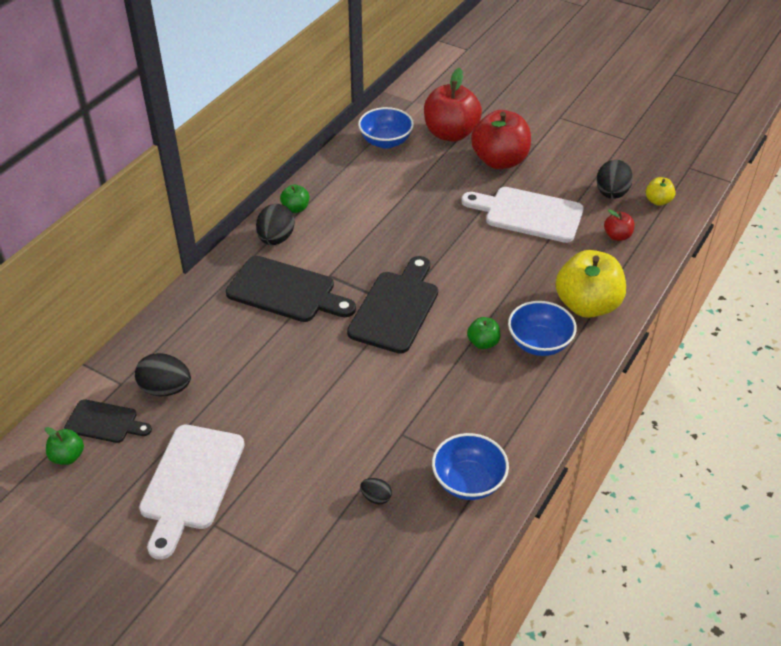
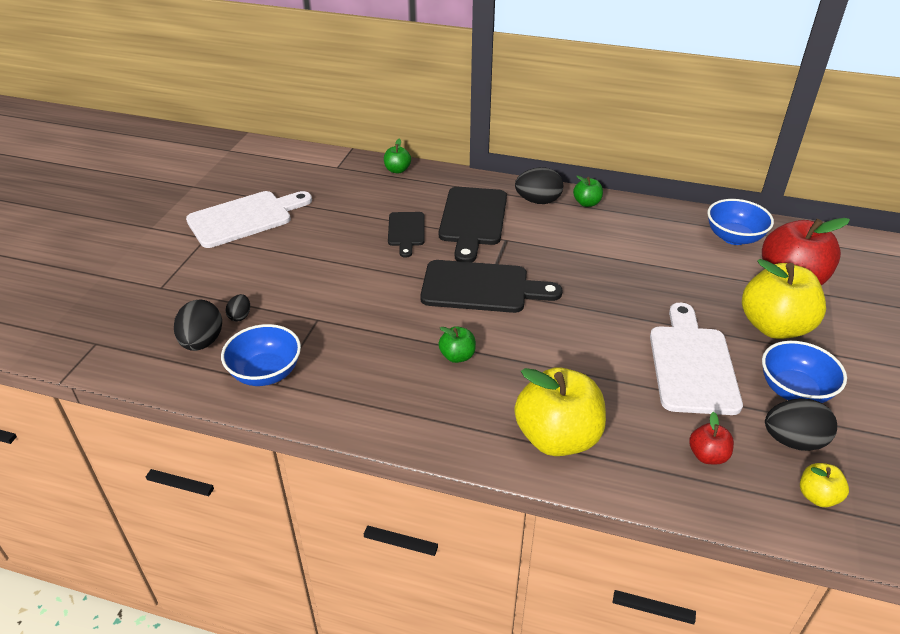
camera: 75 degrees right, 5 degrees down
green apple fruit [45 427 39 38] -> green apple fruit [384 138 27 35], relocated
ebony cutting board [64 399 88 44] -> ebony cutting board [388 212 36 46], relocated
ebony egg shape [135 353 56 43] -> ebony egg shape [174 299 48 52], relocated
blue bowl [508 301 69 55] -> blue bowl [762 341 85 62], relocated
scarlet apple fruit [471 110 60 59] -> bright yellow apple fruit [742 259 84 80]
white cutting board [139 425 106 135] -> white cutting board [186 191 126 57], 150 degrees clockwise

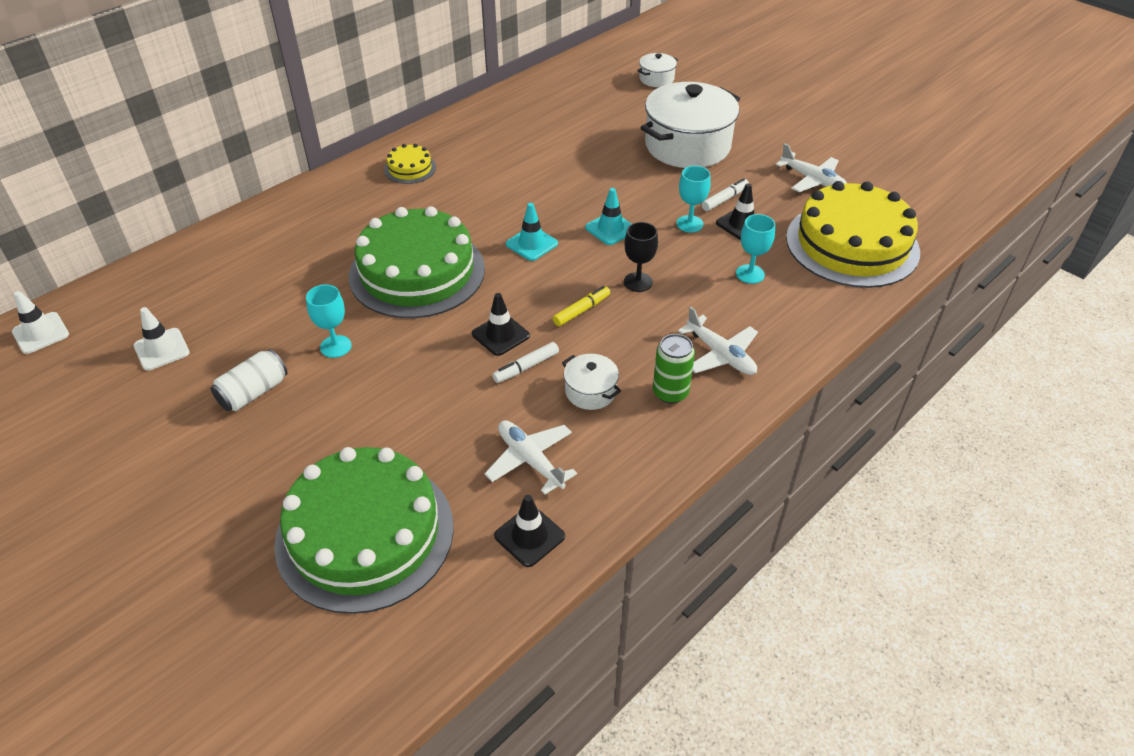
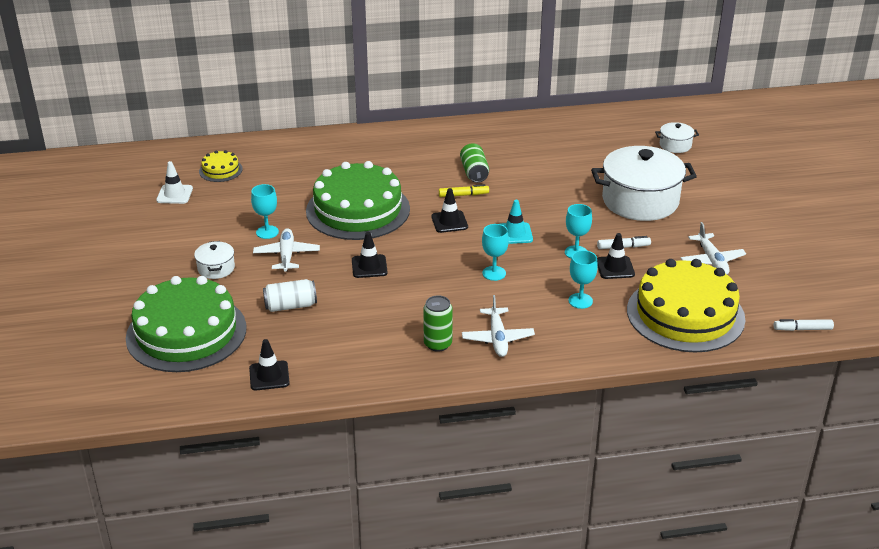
camera: 35 degrees right, 10 degrees down
white traffic cone [12 291 57 63] -> none
none -> green can [460 143 29 40]
white can [211 349 77 62] -> white can [263 279 54 33], relocated
bright yellow layer cake [384 144 52 40] -> bright yellow layer cake [199 150 44 32], relocated
white aeroplane [485 420 92 75] -> white aeroplane [253 228 67 44], relocated
white felt pen [492 342 67 41] -> white felt pen [774 319 60 12], relocated
bright yellow felt pen [553 286 57 40] -> bright yellow felt pen [439 184 50 13], relocated
white pot [562 354 59 56] -> white pot [194 241 41 38], relocated
aqua traffic cone [506 203 52 58] -> ebony traffic cone [431 188 37 45]
ebony wine glass [624 222 34 70] -> aqua wine glass [482 224 27 57]

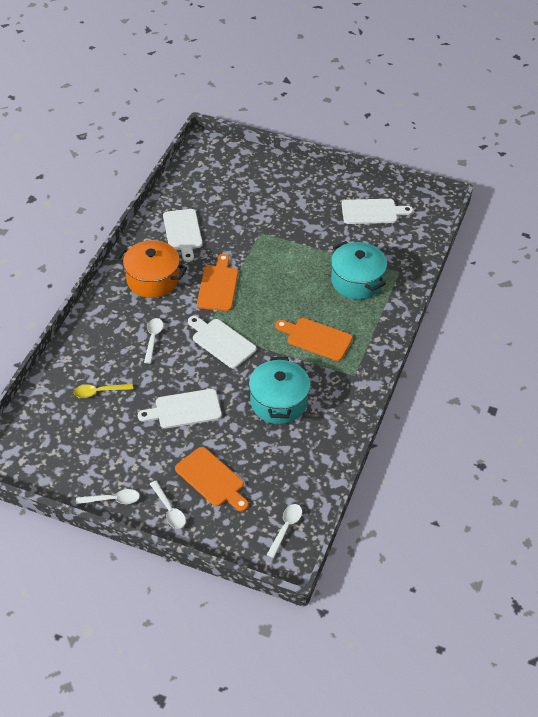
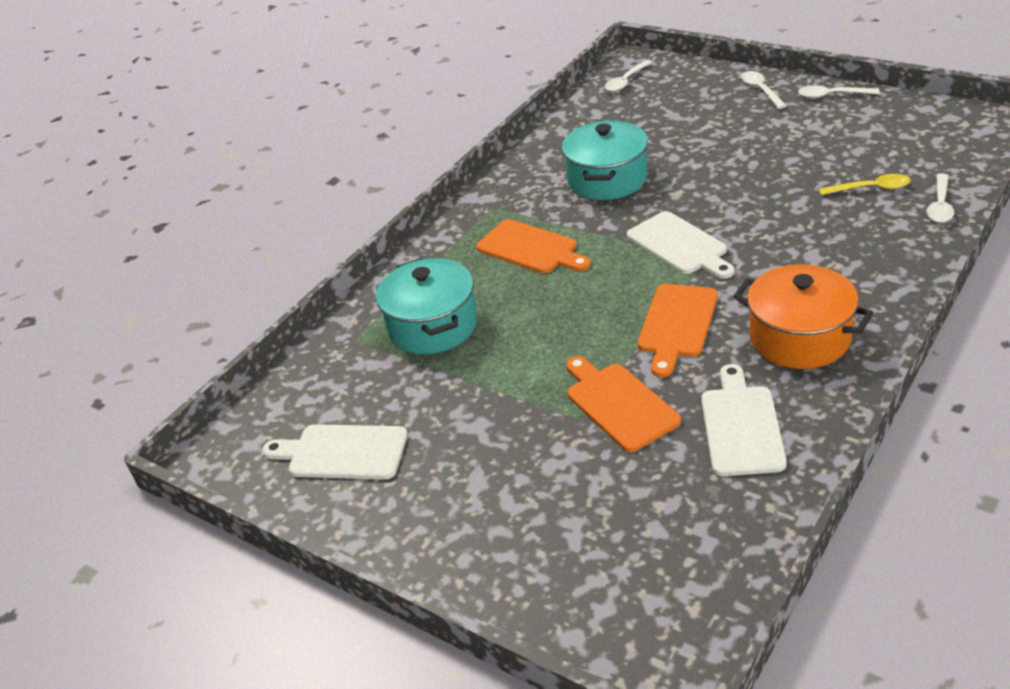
camera: 160 degrees left, 10 degrees down
white cutting board [138 389 84 40] -> none
white teaspoon [144 318 19 46] -> white teaspoon [927 174 27 49], relocated
bright orange cutting board [175 447 74 65] -> bright orange cutting board [566 356 115 96], relocated

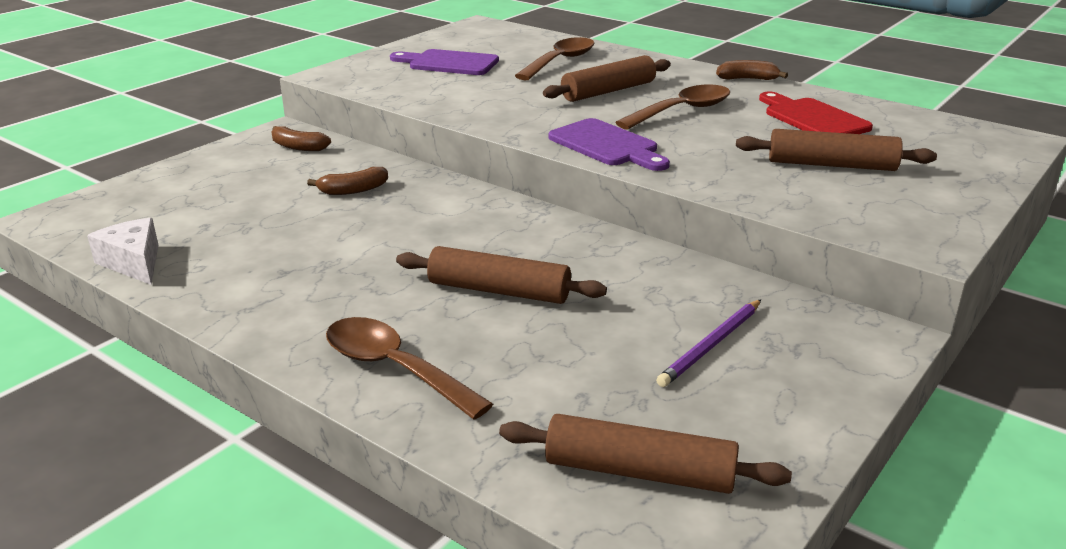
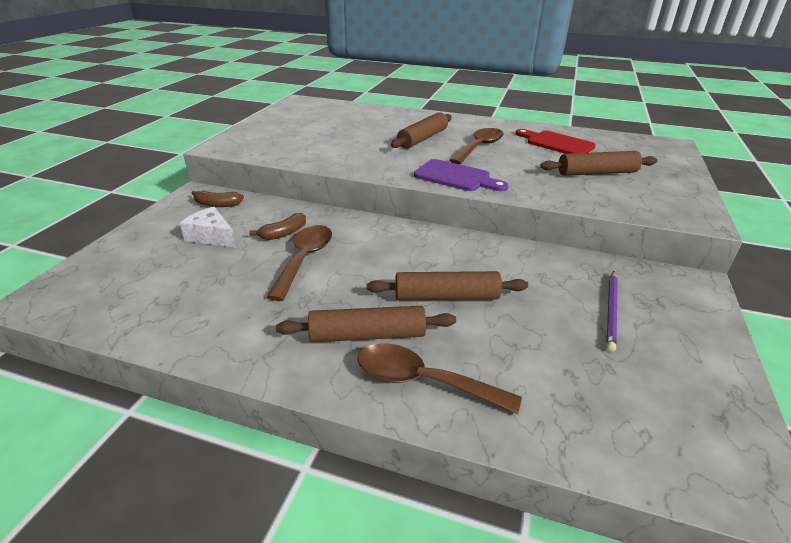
camera: 20 degrees left, 5 degrees up
violet cutting board [390 49 109 26] -> none
brown toy banana [716 60 72 20] -> none
white cheese [87 218 71 67] -> white cheese [180 206 56 42], relocated
brown pastry roller [499 414 293 80] -> brown pastry roller [276 306 180 36], relocated
brown teaspoon [515 37 80 43] -> brown teaspoon [267 225 65 76], relocated

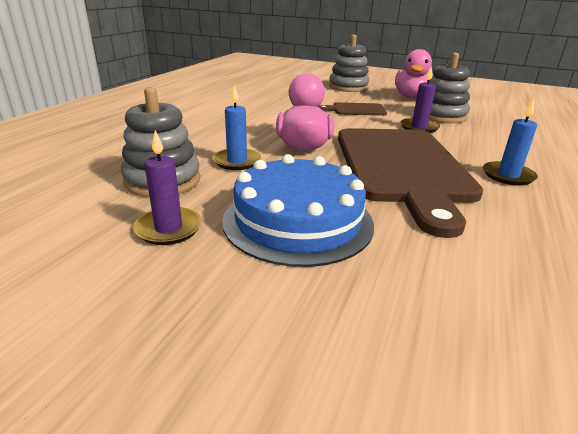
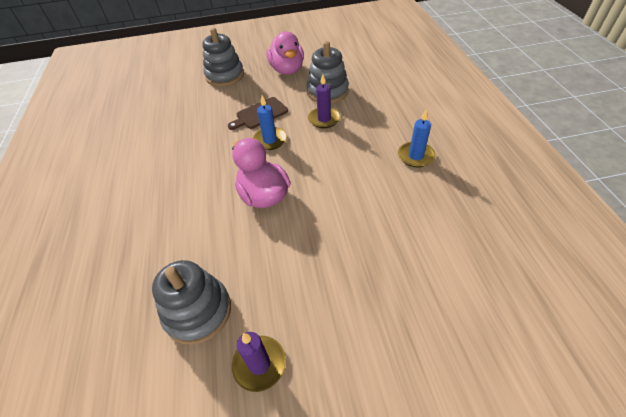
camera: 30 degrees left, 20 degrees up
blue layer cake [222 154 152 113] -> none
brown cutting board [338 128 145 110] -> none
blue pillar candle [212 85 49 85] -> blue pillar candle [253 96 34 54], relocated

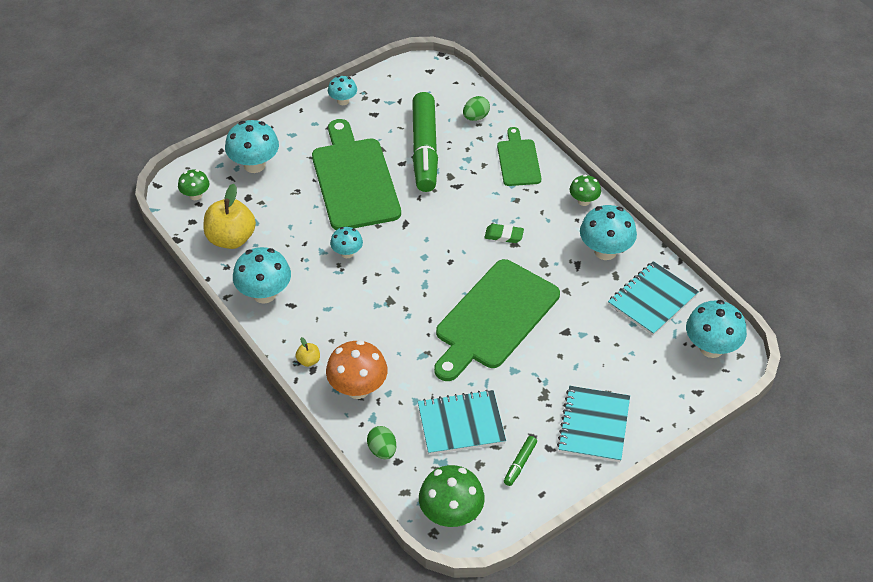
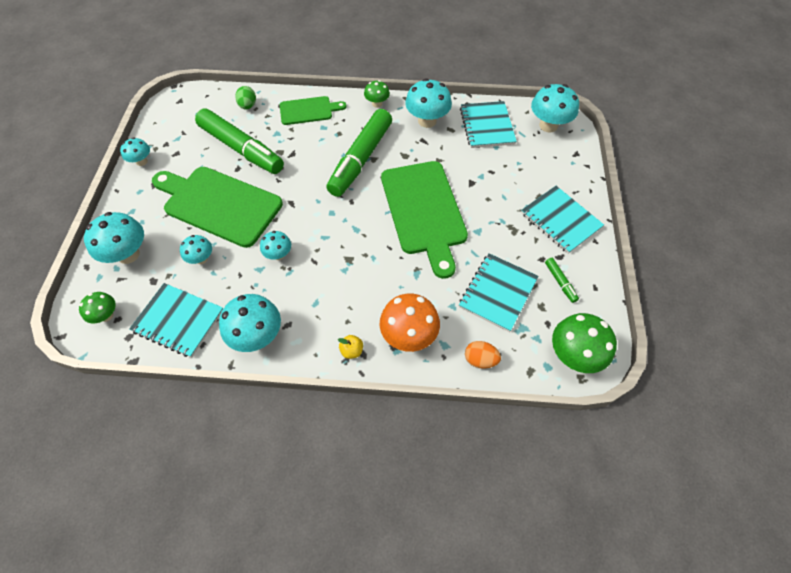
camera: 50 degrees left, 10 degrees up
none -> aqua toadstool [180 235 32 29]
bright yellow apple fruit [204 184 52 65] -> aqua notepad [129 283 94 74]
green pencil eraser [484 224 40 19] -> green felt pen [326 109 66 88]
green egg shape [367 426 29 33] -> bright orange egg shape [465 341 36 28]
green cutting board [497 127 44 59] -> green cutting board [280 96 67 29], 135 degrees clockwise

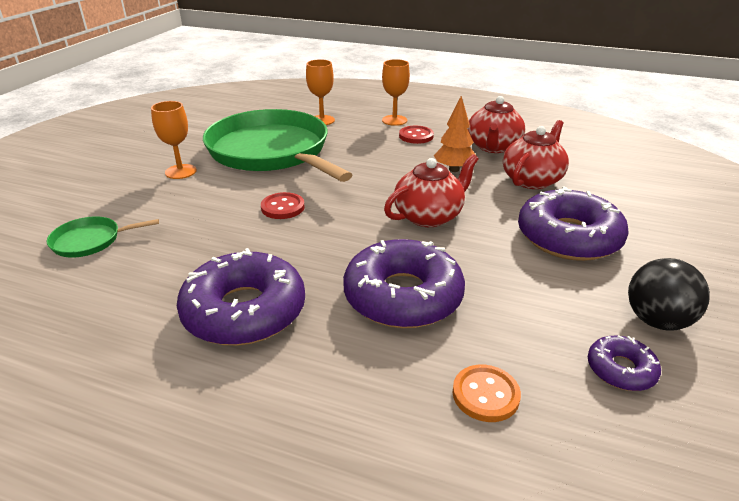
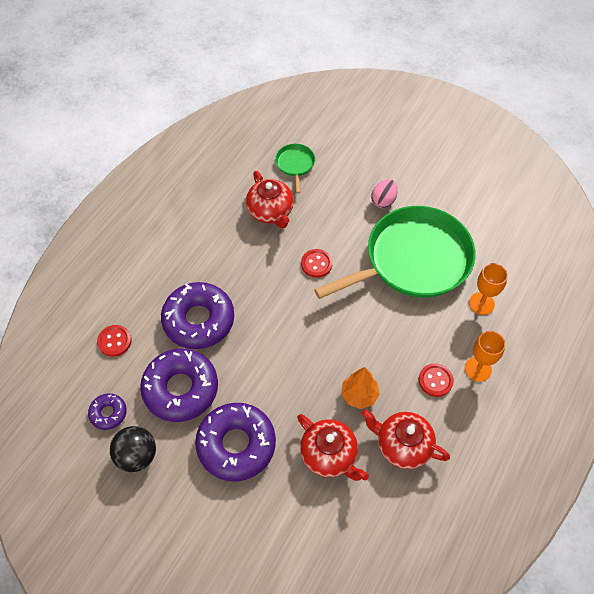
camera: 100 degrees right, 25 degrees up
violet glazed donut [177 248 128 97] -> violet glazed donut [140 349 78 73], relocated
scarlet teapot [384 154 95 73] -> scarlet teapot [246 171 48 57], relocated
bright orange wine glass [151 101 46 78] -> rose-pink egg shape [371 179 27 29]
bright orange shirt button [453 365 68 57] -> scarlet shirt button [97 325 35 32]

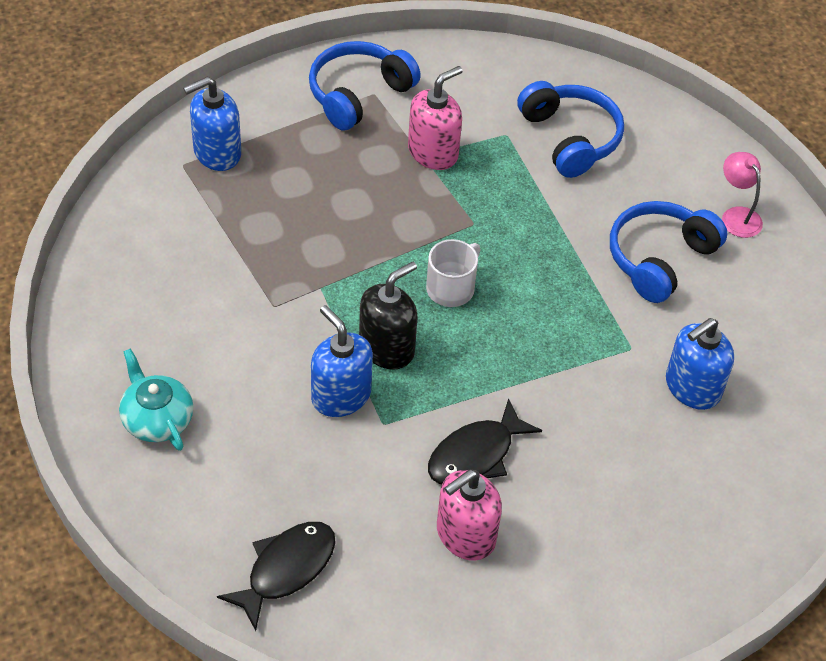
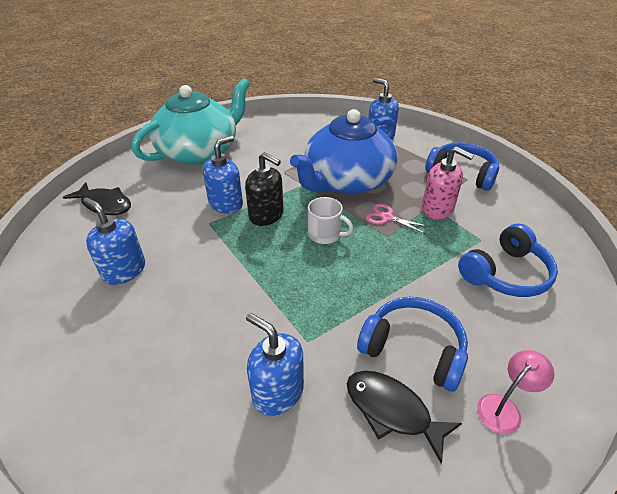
camera: 80 degrees right, 10 degrees down
none -> blue teapot [290 109 108 85]
none -> rose-pink scissors [366 203 64 31]
ebony fish figure [428 398 114 86] -> ebony fish figure [347 371 115 93], relocated
rose-pink pump bottle [437 470 65 91] -> blue pump bottle [83 197 62 88]
aqua teapot [119 348 75 103] -> aqua teapot [132 78 118 87], x2.22

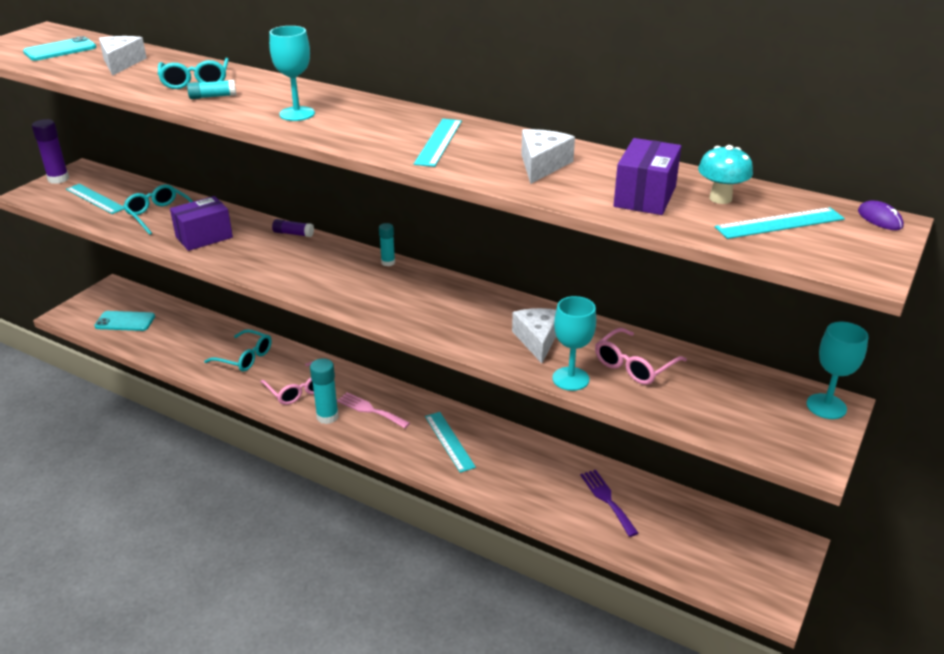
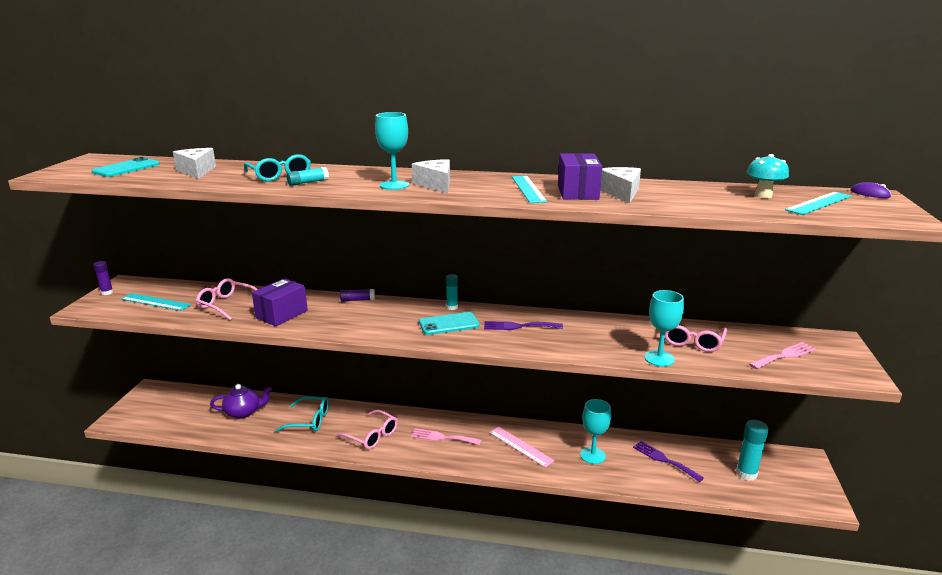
camera: 20 degrees left, 10 degrees down
none -> violet teapot [210 384 62 35]
none -> violet fork [484 321 79 9]
none -> rose-pink fork [749 342 67 27]
aqua smartphone [94 311 61 20] -> aqua smartphone [419 312 61 23], relocated
aqua glue [310 358 29 66] -> aqua glue [736 420 33 61], relocated
white cheese [512 308 44 55] -> white cheese [412 159 38 35], relocated
violet parcel [614 138 67 77] -> violet parcel [558 153 44 47], relocated
aqua wine glass [807 322 61 97] -> aqua wine glass [580 399 31 65], relocated
aqua spectacles [123 184 70 51] -> rose-pink spectacles [196 278 62 42]
aqua ruler [425 412 51 61] -> rose-pink ruler [489 427 66 41]
violet glue [32 119 37 65] -> violet glue [93 261 20 34], x0.59

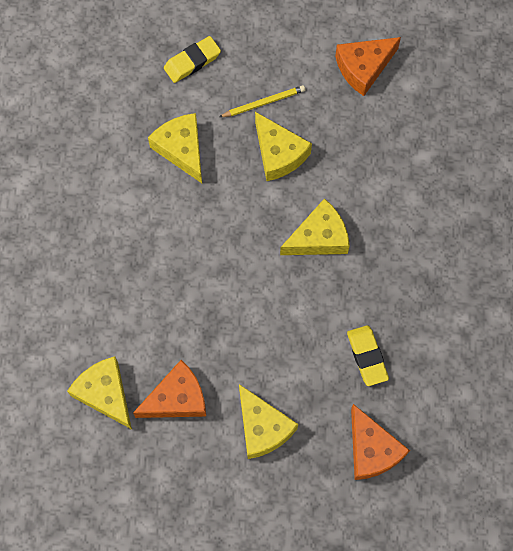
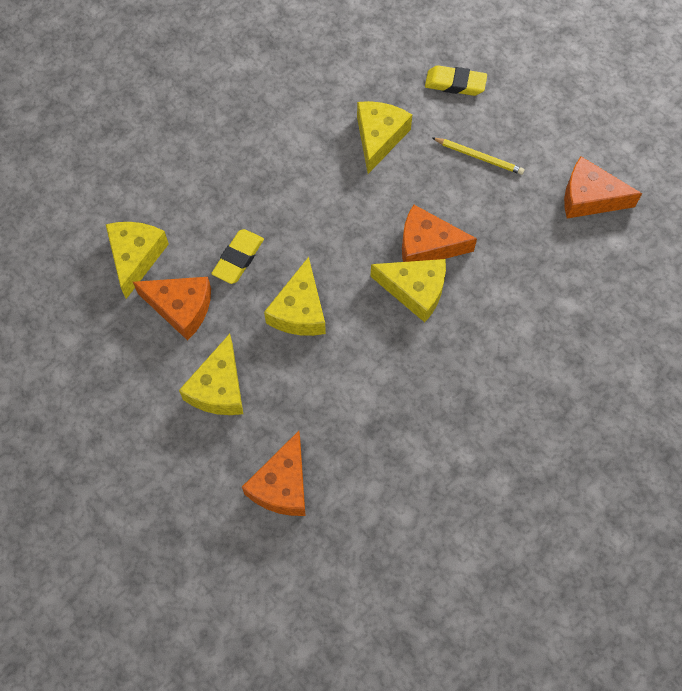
camera: 45 degrees right, 5 degrees down
none -> bright orange cheese [402 205 75 57]
bright yellow cheese [255 112 57 69] -> bright yellow cheese [264 257 62 79], relocated
bright yellow pencil eraser [347 325 42 61] -> bright yellow pencil eraser [211 229 53 55], relocated

